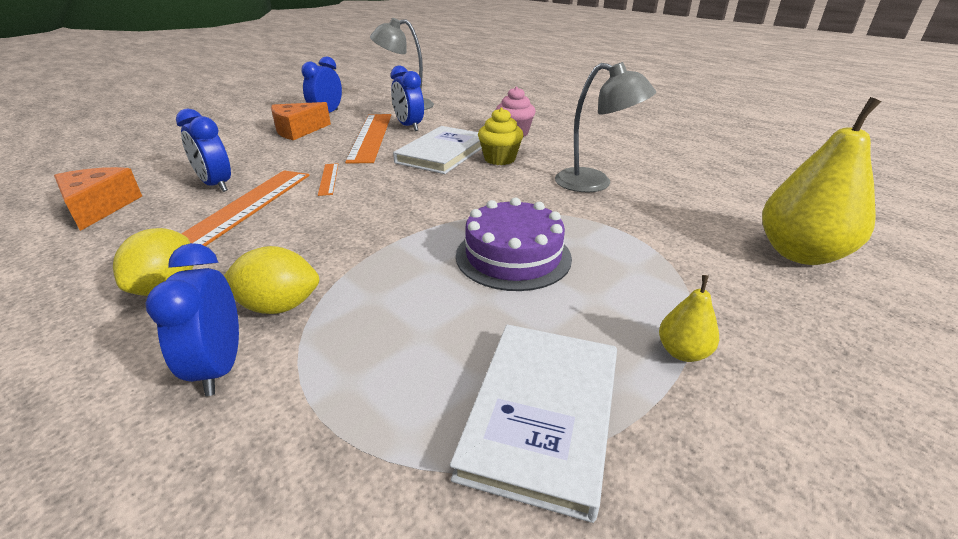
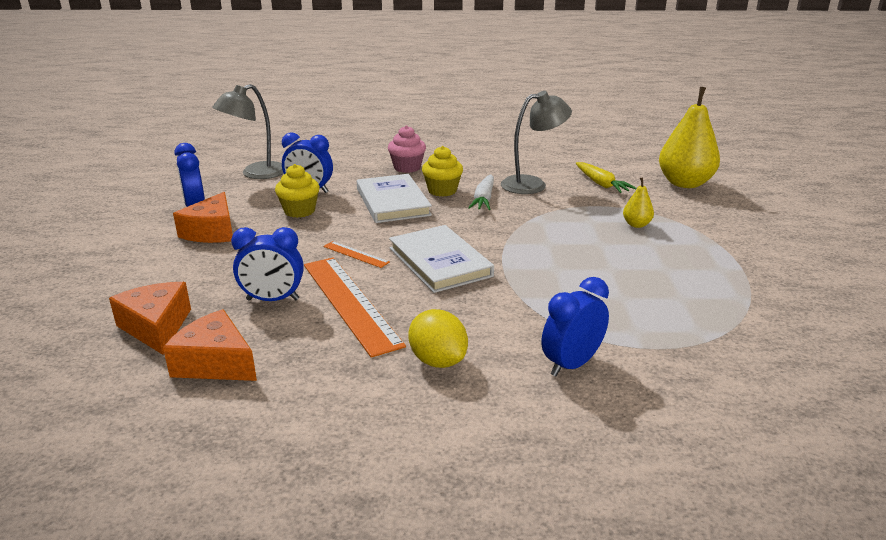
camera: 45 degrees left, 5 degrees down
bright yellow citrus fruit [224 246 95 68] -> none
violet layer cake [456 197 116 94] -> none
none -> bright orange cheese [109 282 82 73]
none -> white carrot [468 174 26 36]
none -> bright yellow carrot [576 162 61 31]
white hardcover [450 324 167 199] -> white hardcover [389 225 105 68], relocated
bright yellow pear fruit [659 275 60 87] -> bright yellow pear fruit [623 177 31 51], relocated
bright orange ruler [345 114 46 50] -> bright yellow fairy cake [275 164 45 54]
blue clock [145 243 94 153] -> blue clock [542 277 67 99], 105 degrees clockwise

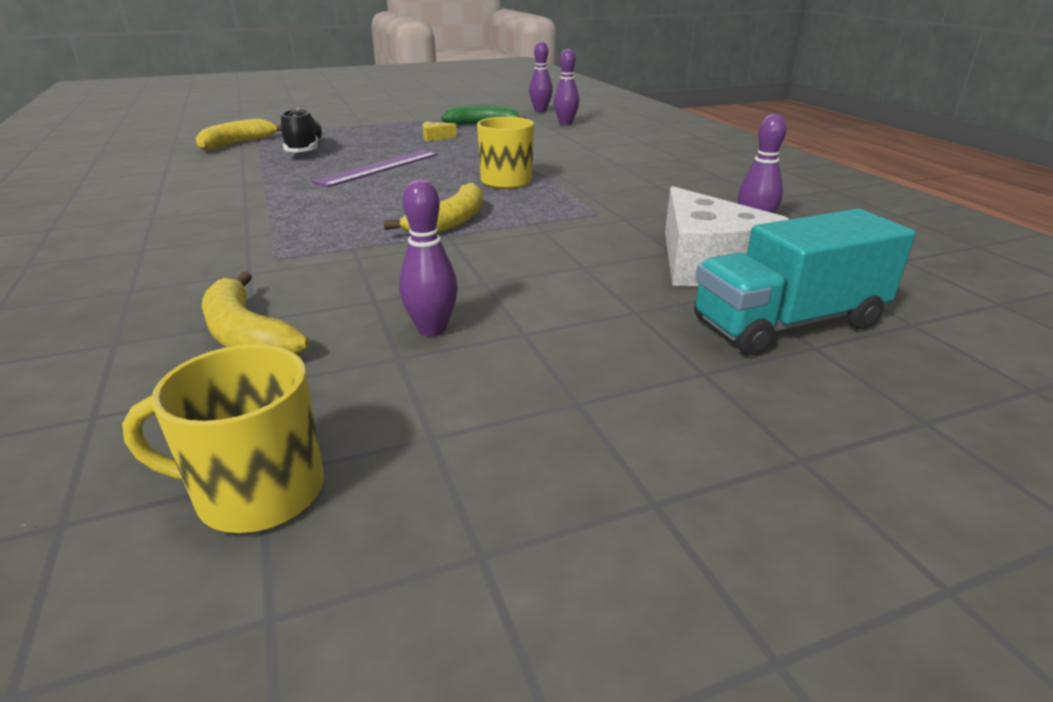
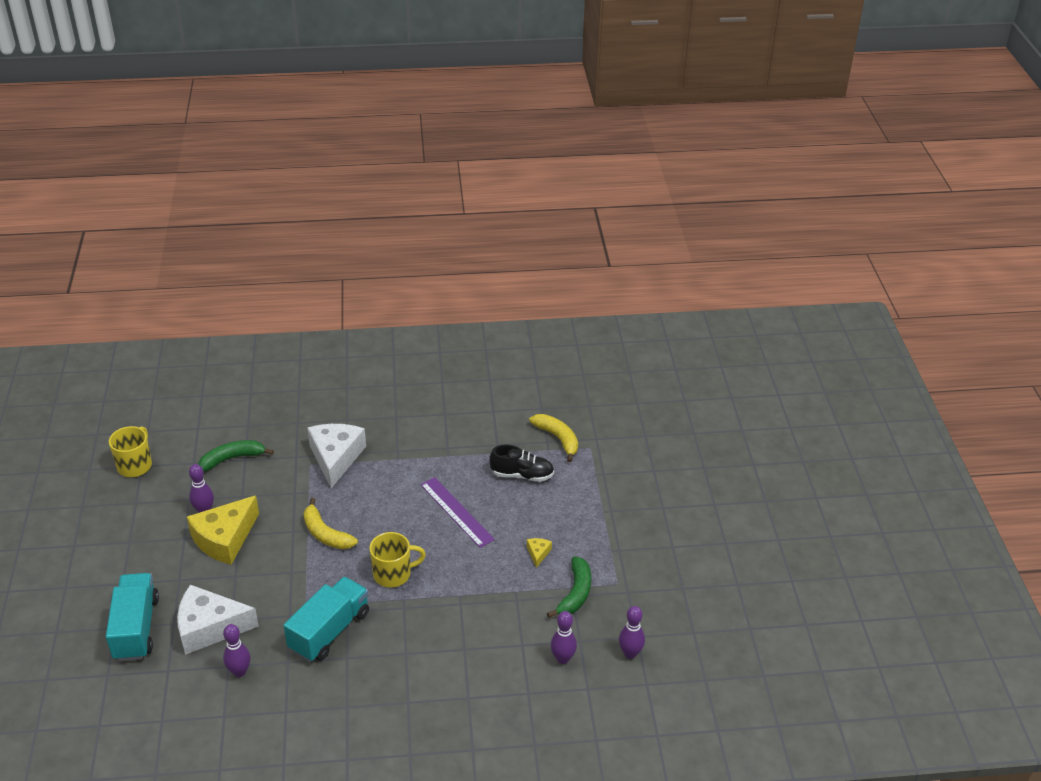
camera: 105 degrees right, 10 degrees up
none -> bright yellow cheese [187 495 72 70]
none -> aqua truck [284 576 85 86]
none -> white cheese [307 424 59 64]
bright yellow toy banana [202 272 107 83] -> green toy banana [198 440 76 32]

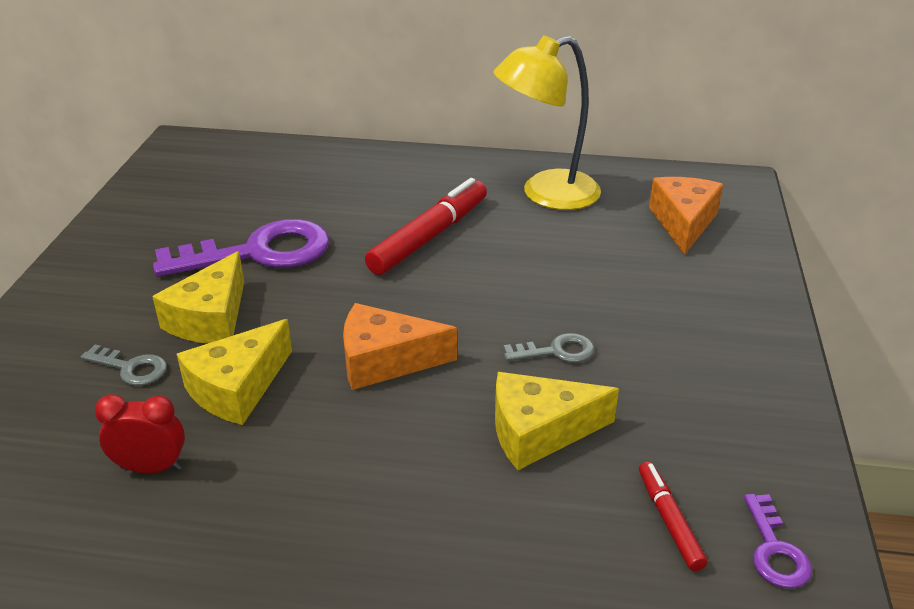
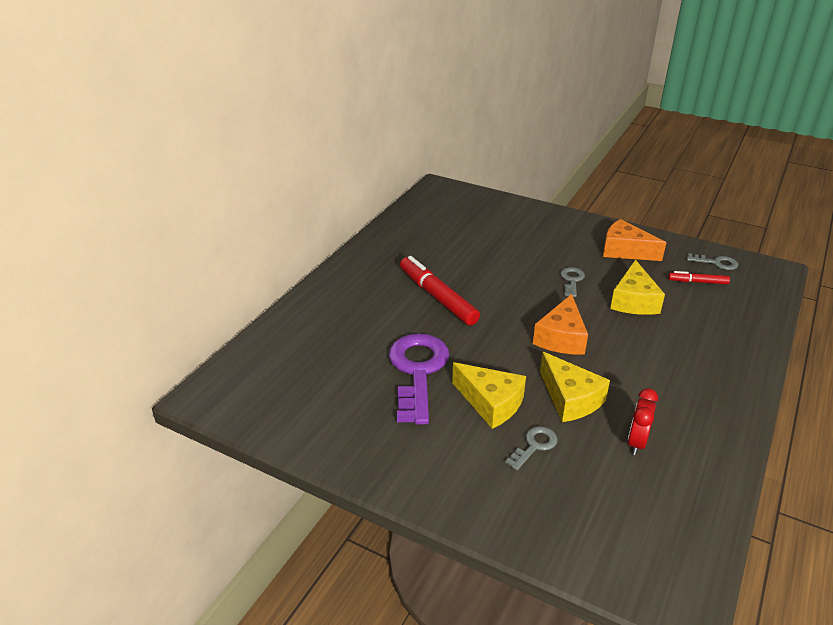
camera: 70 degrees left, 0 degrees up
bright yellow lamp [494 35 107 175] -> none
bright orange cheese [649 177 74 78] -> bright orange cheese [603 219 63 42], relocated
violet latchkey [744 494 68 94] -> grey latchkey [687 253 51 17]

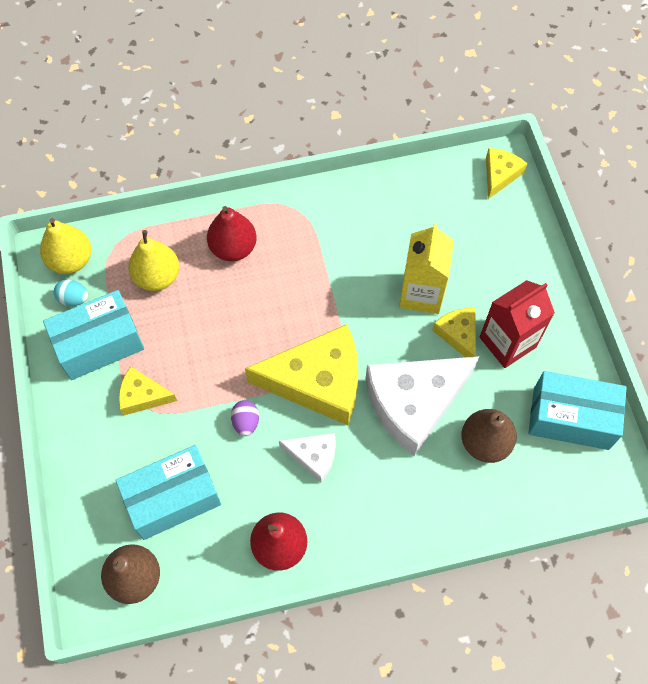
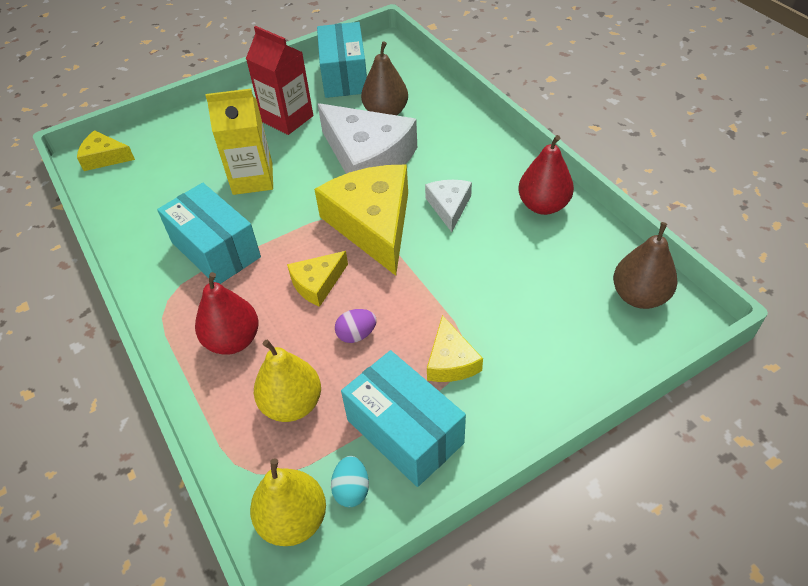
camera: 105 degrees left, 15 degrees down
aqua parcel [115 445 106 95] -> aqua parcel [157 183 104 101], relocated
violet egg shape [231 400 28 36] -> violet egg shape [335 309 42 34], relocated
bright yellow cheese [432 308 44 49] -> bright yellow cheese [287 251 61 56], relocated

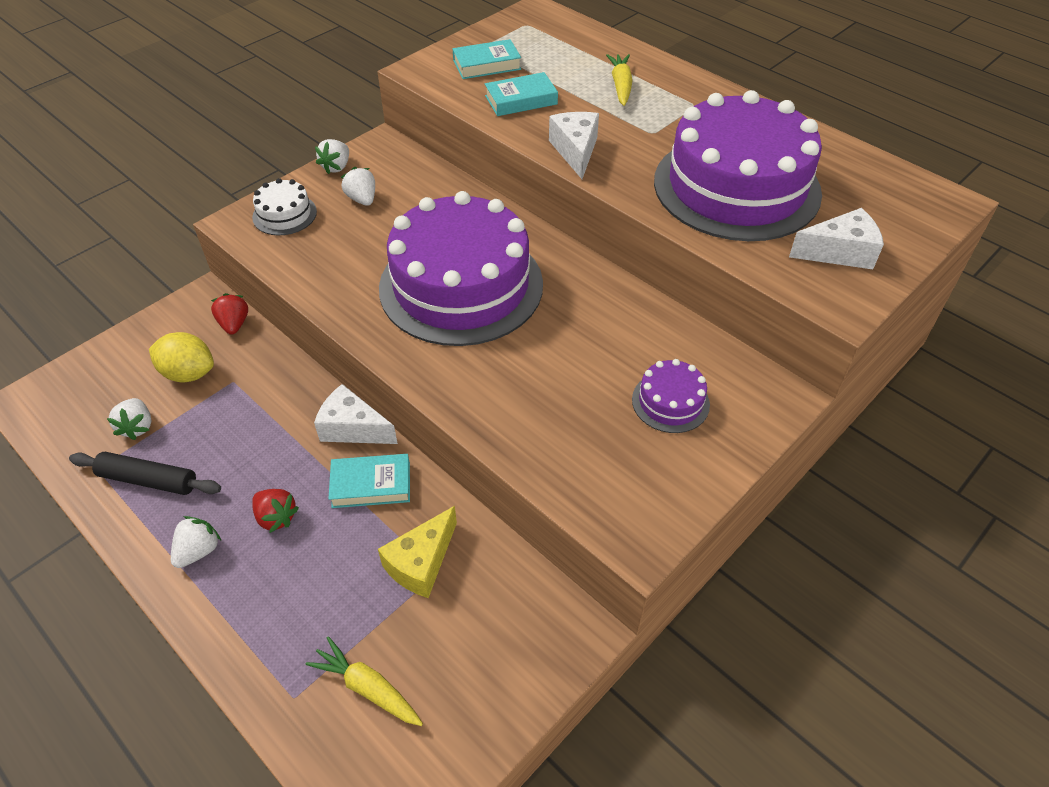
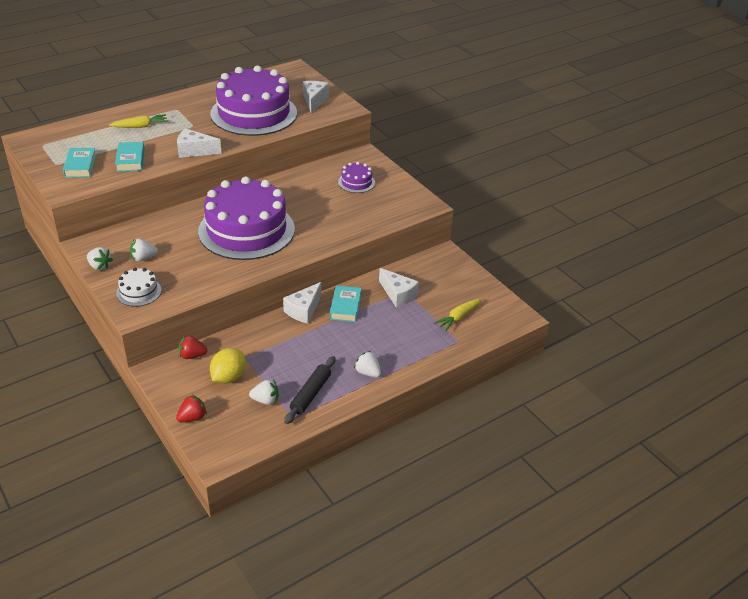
camera: 80 degrees left, 10 degrees down
scarlet strawberry [252 489 47 44] -> scarlet strawberry [176 394 31 28], relocated
bright yellow cheese [378 506 79 92] -> white cheese [379 268 40 40]
bright yellow carrot [606 54 27 52] -> bright yellow carrot [109 114 59 14], 150 degrees clockwise

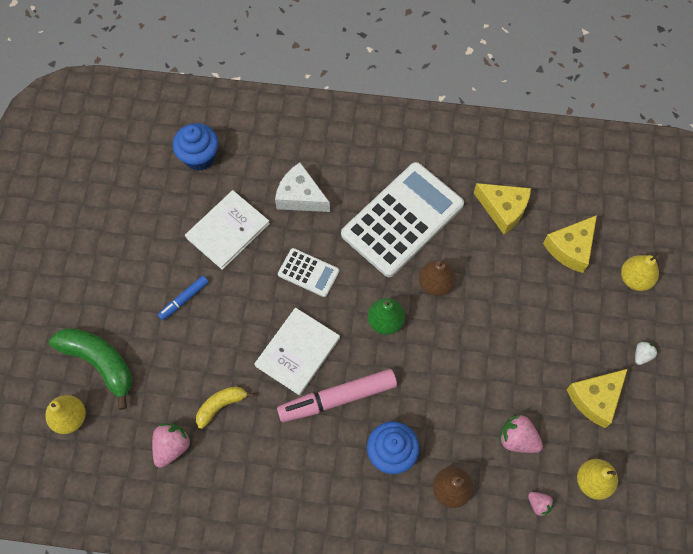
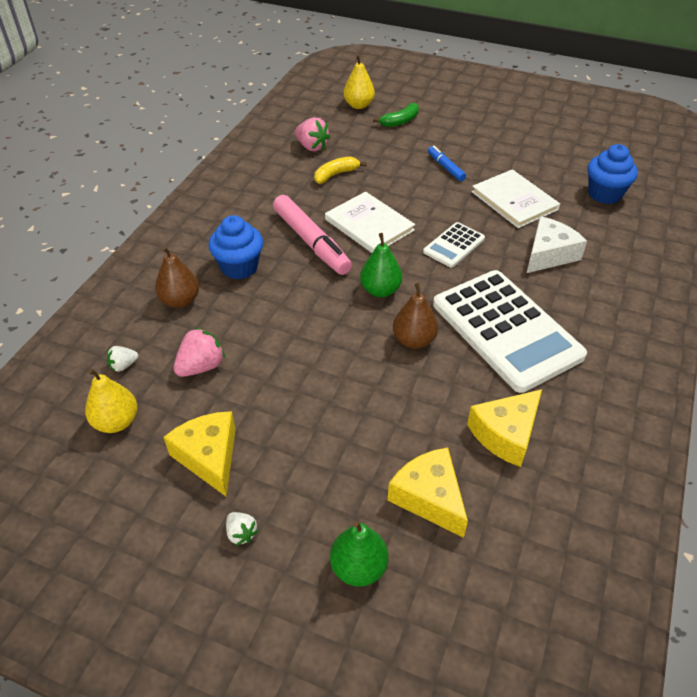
camera: 105 degrees right, 20 degrees down
rose-pink strawberry [528 492 26 25] -> white strawberry [107 346 31 26]
bright yellow pear fruit [621 255 38 36] -> green pear fruit [330 521 58 66]
bright yellow toy banana [196 386 58 43] -> bright yellow toy banana [314 157 53 27], 105 degrees counterclockwise
rose-pink felt pen [277 369 120 53] -> rose-pink felt pen [273 195 79 80], 150 degrees clockwise
green toy banana [49 328 83 82] -> green toy banana [373 103 46 24], x0.58

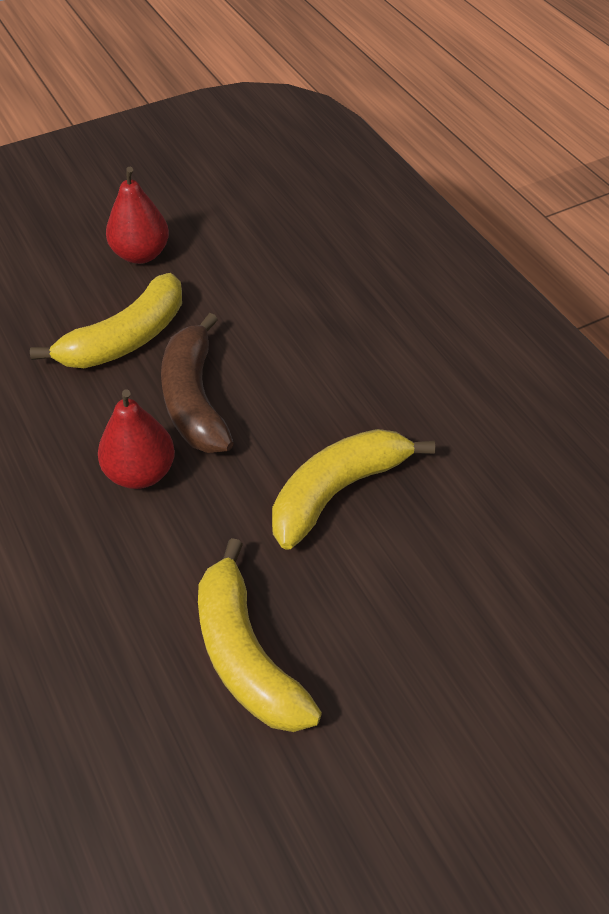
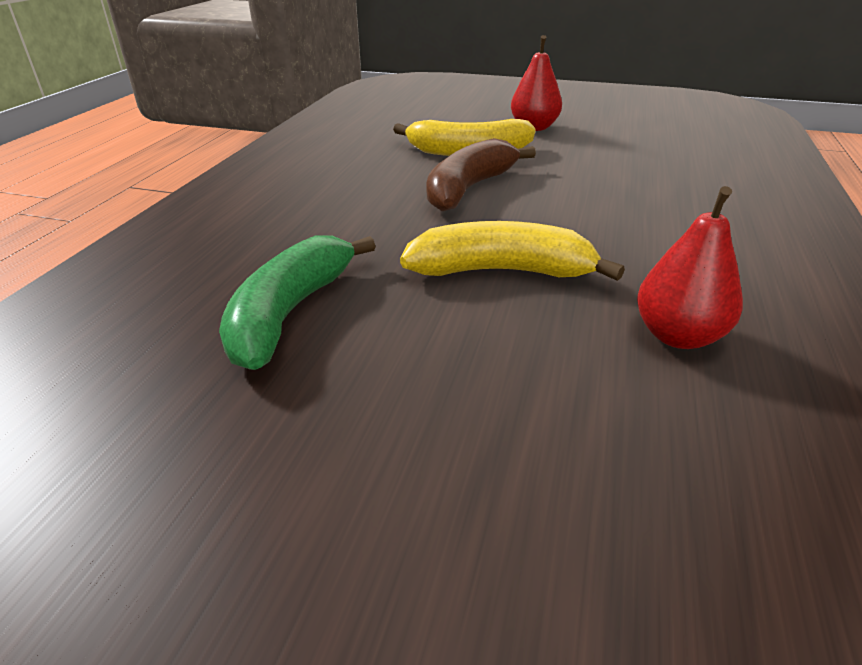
camera: 45 degrees right, 15 degrees down
scarlet pear fruit [98 389 77 100] -> scarlet pear fruit [637 186 106 163], relocated
bright yellow toy banana [198 538 124 194] -> green toy banana [219 235 157 135]

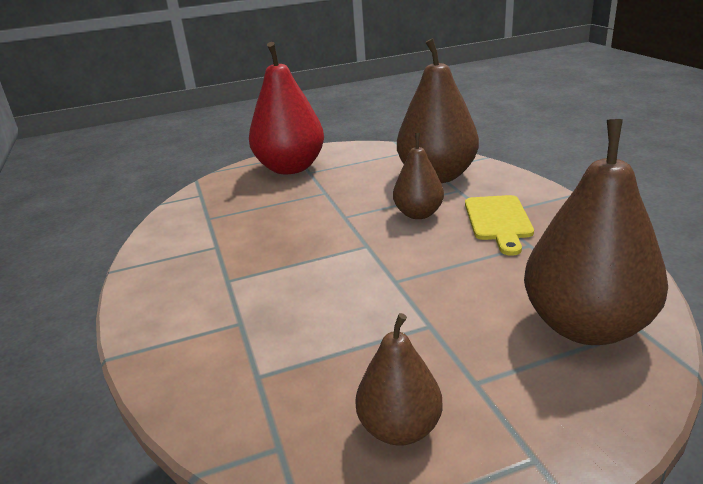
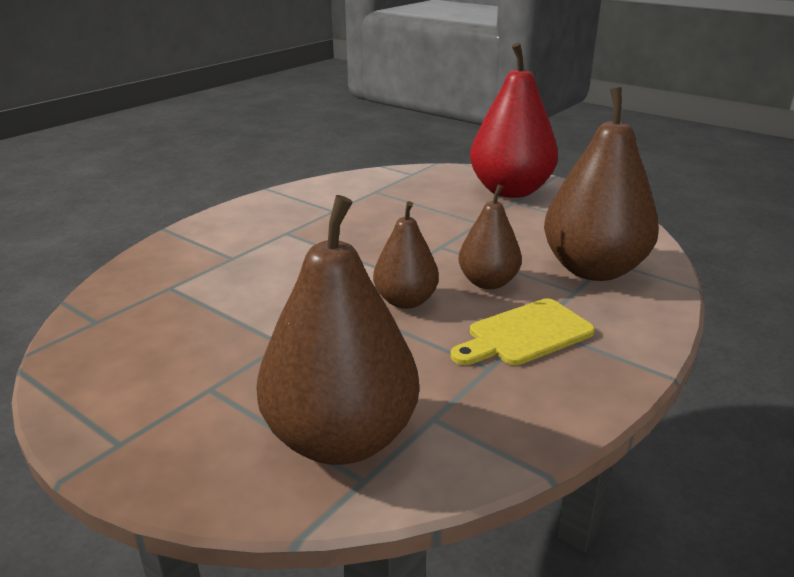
camera: 55 degrees right, 0 degrees up
brown pear fruit [355 313 88 133] -> brown pear fruit [373 201 66 108], relocated

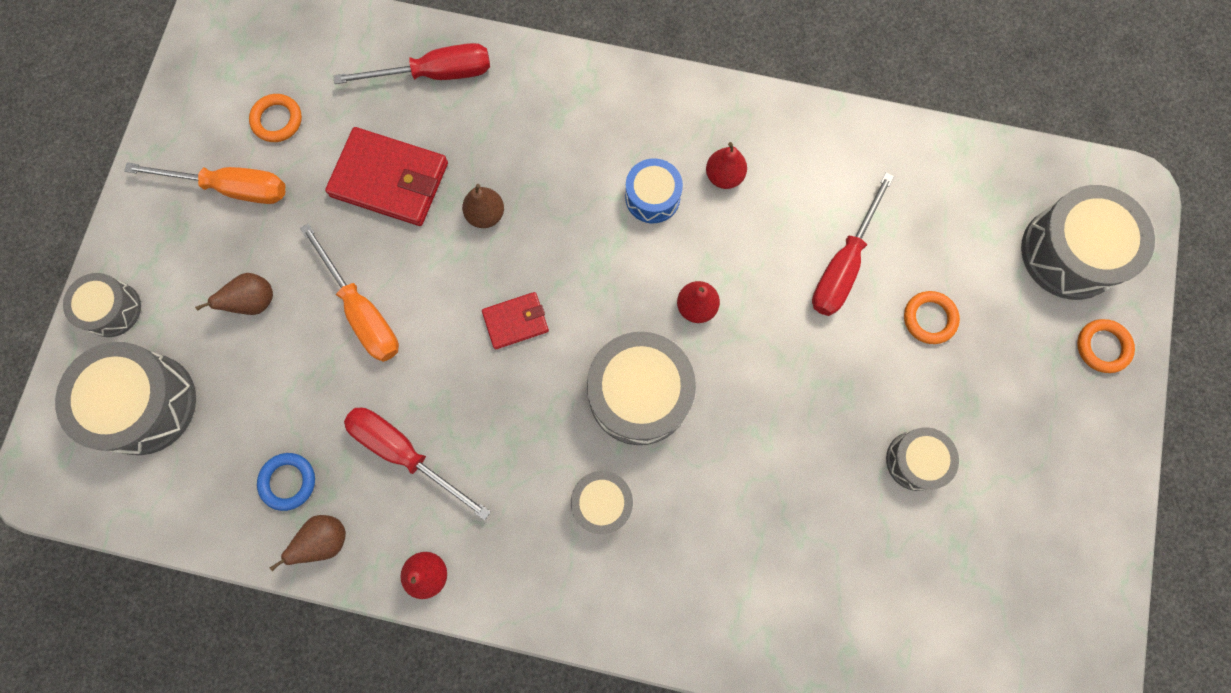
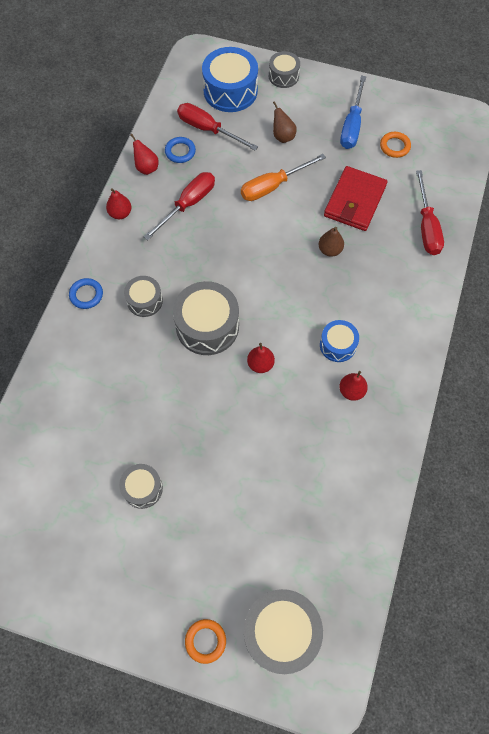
camera: 95 degrees right, 10 degrees down
scarlet billfold [482 292 67 57] -> none
bright orange hoop [904 291 56 53] -> none
none -> blue hoop [69 278 34 31]
scarlet screwdriver [812 172 82 144] -> scarlet screwdriver [177 103 81 48], relocated
grey toy drum [55 342 141 113] -> blue toy drum [202 47 56 65]
bright orange screwdriver [124 163 161 41] -> blue screwdriver [340 75 26 74]
brown pear fruit [270 515 76 56] -> scarlet pear fruit [131 134 28 41]

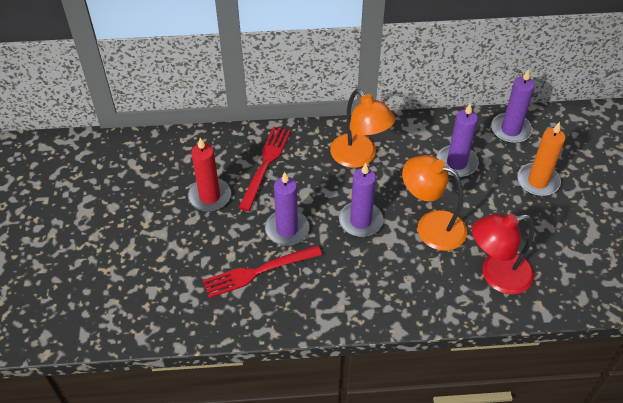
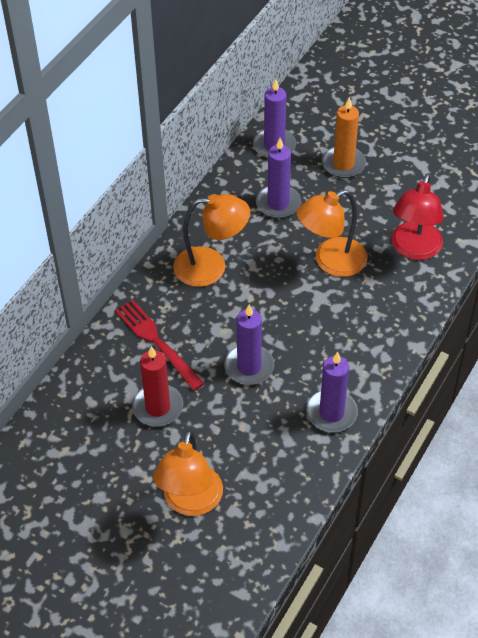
camera: 55 degrees left, 0 degrees up
scarlet fork [203 245 119 53] -> none
none -> bright orange lamp [153 430 70 86]
violet pillar candle [339 163 44 74] -> violet pillar candle [306 352 52 80], relocated

